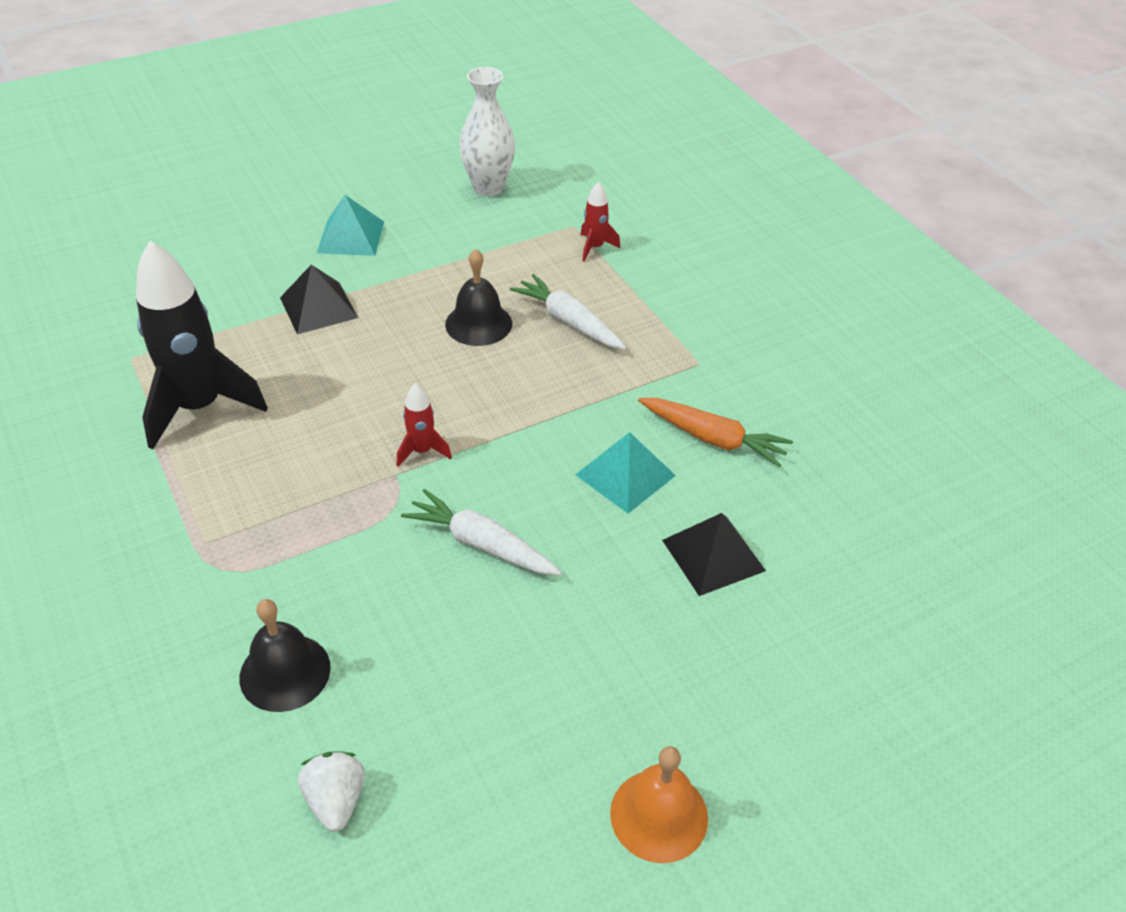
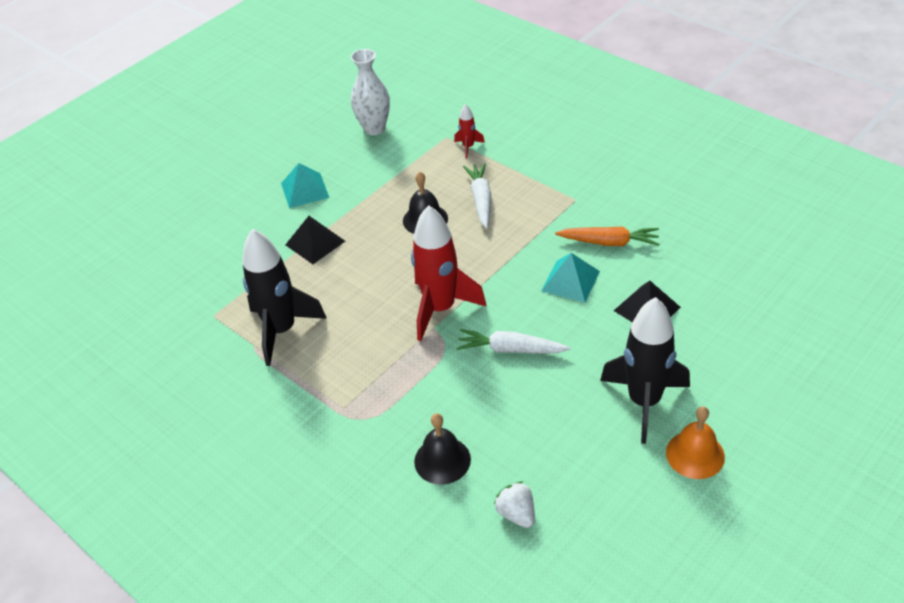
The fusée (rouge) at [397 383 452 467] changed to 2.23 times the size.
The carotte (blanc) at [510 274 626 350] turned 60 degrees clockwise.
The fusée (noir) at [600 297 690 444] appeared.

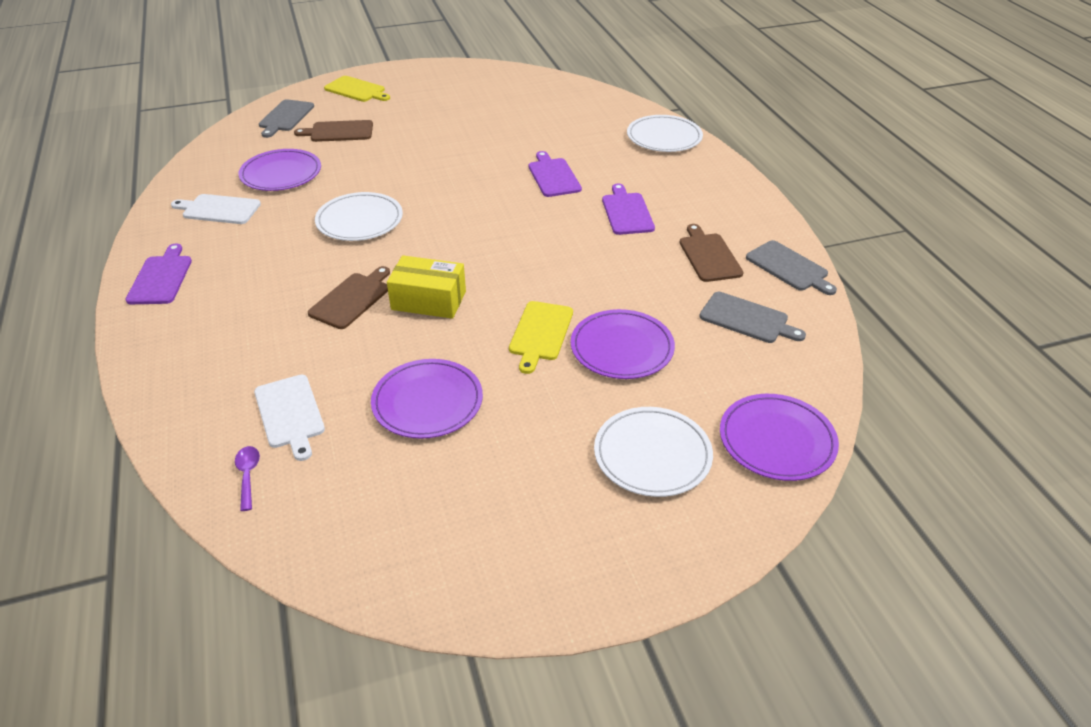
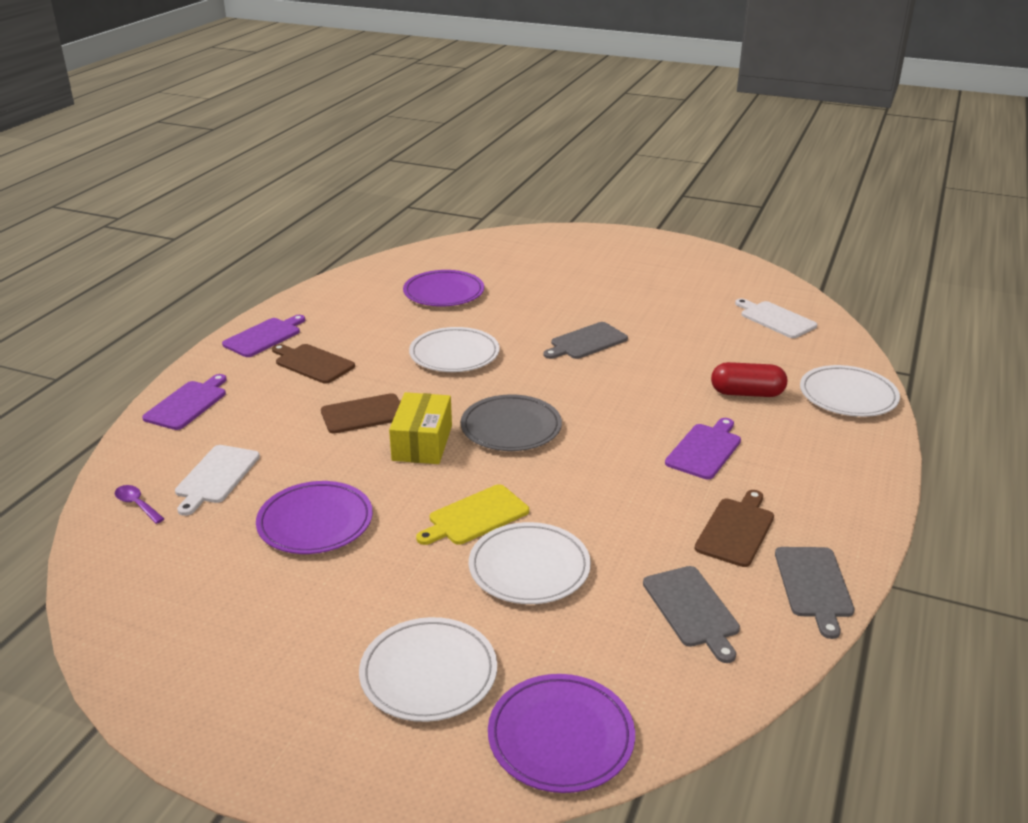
The cuillère (violet) at [235 446 260 511] turned 75 degrees counterclockwise.
The planche à découper (violet) moved from [529 151 582 197] to [142 374 227 430].
The planche à découper (marron) moved from [294 120 373 142] to [272 344 355 384].
The boîte (jaune) at [387 255 466 319] turned 45 degrees clockwise.
The assiette (gris) at [461 394 562 451] appeared.
The assiette (violet) at [571 309 675 379] became the assiette (blanc) at [469 522 591 604].
The planche à découper (gris) moved from [259 99 314 138] to [544 322 628 359].
The gélule (rouge) at [711 362 787 397] appeared.
The planche à découper (blanc) moved from [171 194 261 224] to [735 298 817 338].
The planche à découper (jaune) at [324 76 390 102] disappeared.

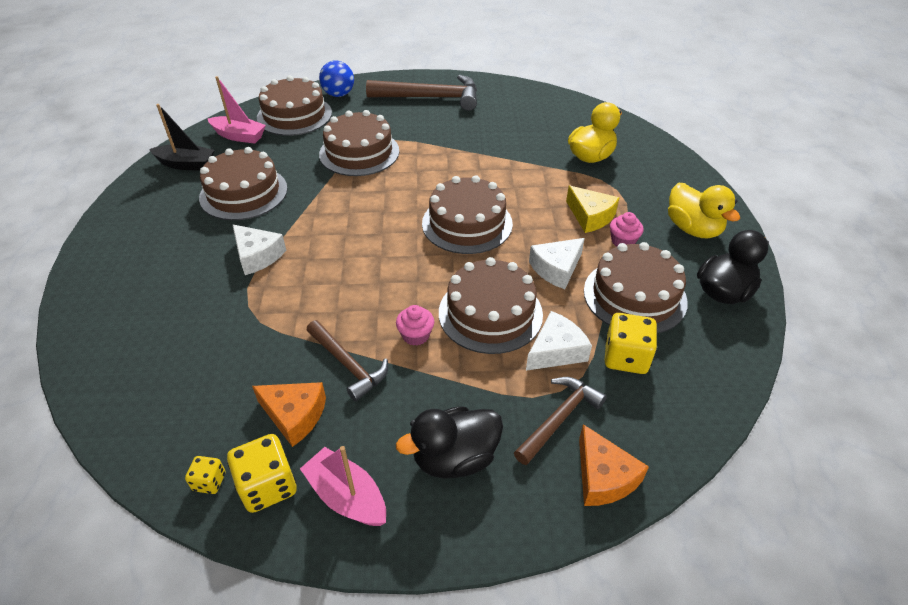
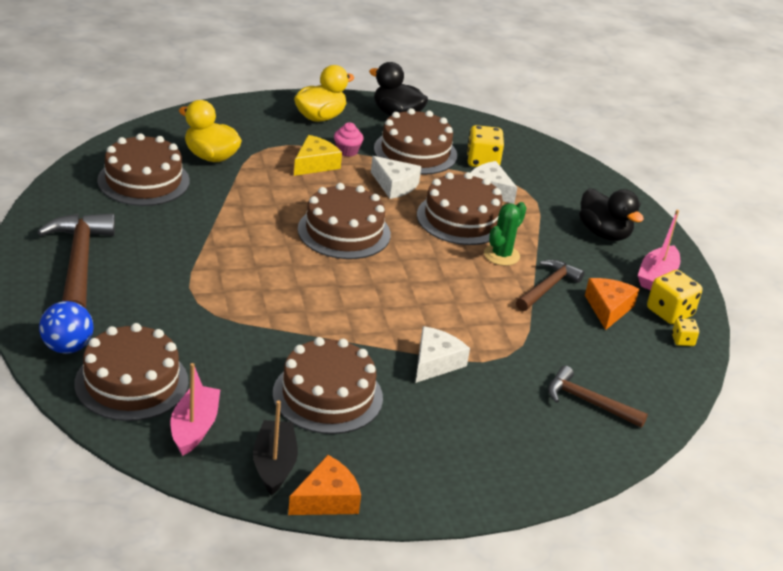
The gâteau (marron) moved from [319 110 399 176] to [97 133 190 206].
The fromage (orange) moved from [579 424 649 506] to [288 455 361 515].
The muffin (rose) at [396 305 434 346] was replaced by the cactus (vert) at [484 202 526 266].
The marteau (marron) moved from [514 377 607 465] to [548 366 648 428].

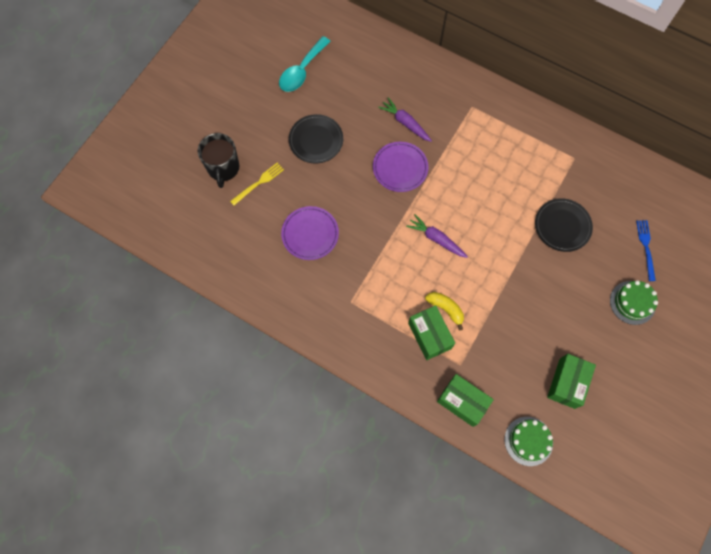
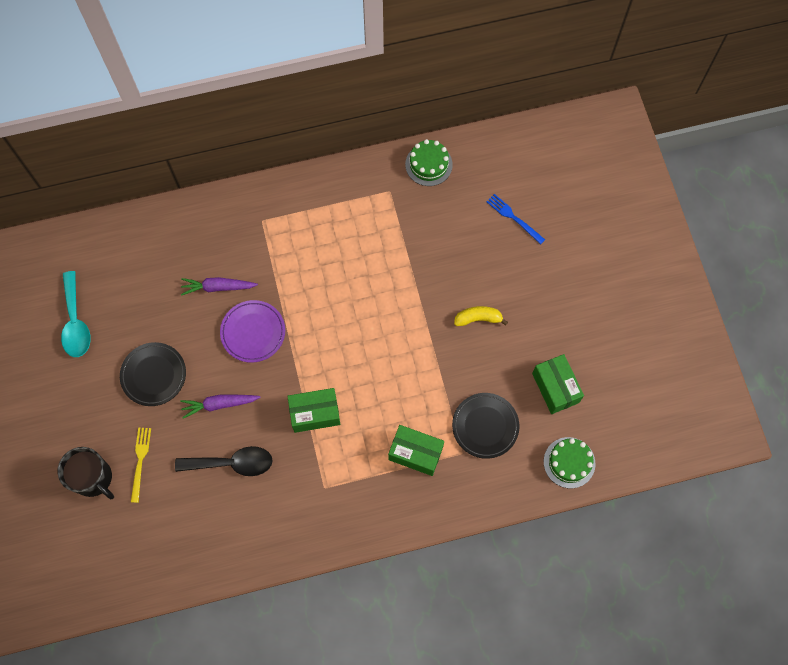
The assiette (violet) at [281 206 339 260] was replaced by the cuillère (noir) at [175 446 273 476].
The carotte (violet) moved from [406 214 468 258] to [180 395 261 419].
The boîte (vert) moved from [437 374 494 427] to [287 388 340 433].
The gâteau (vert) moved from [610 280 658 325] to [405 139 453 186].
The assiette (noir) moved from [535 198 593 252] to [452 393 519 459].
The banane (jaune) moved from [425 292 464 330] to [454 306 508 326].

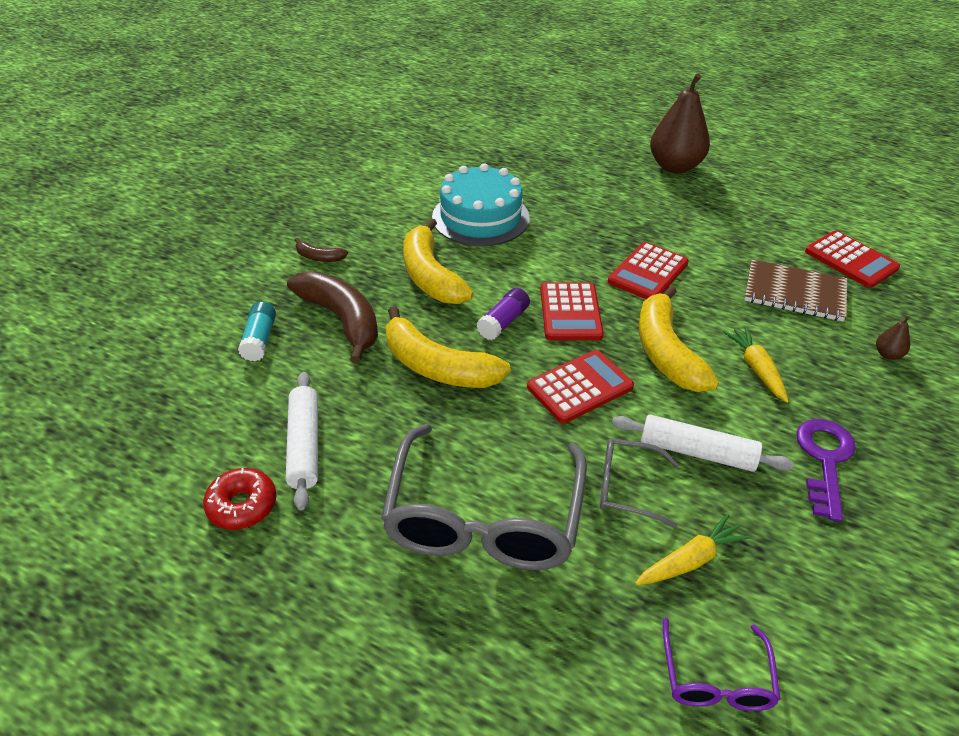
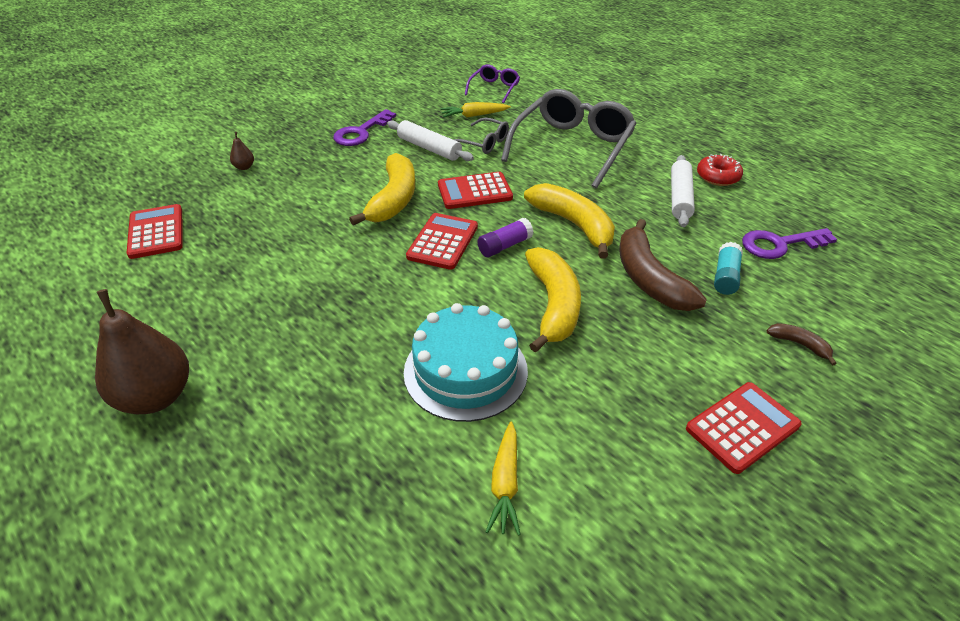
The carotte (jaune) moved from [723 327 789 403] to [486 422 521 536].
The calculatrice (rouge) moved from [608 242 689 299] to [686 382 802 474].
The clé (violet) at [742 228 837 259] appeared.
The banane (marron) moved from [295 238 348 262] to [767 323 837 365].
The carnet (marron) at [745 259 847 321] disappeared.

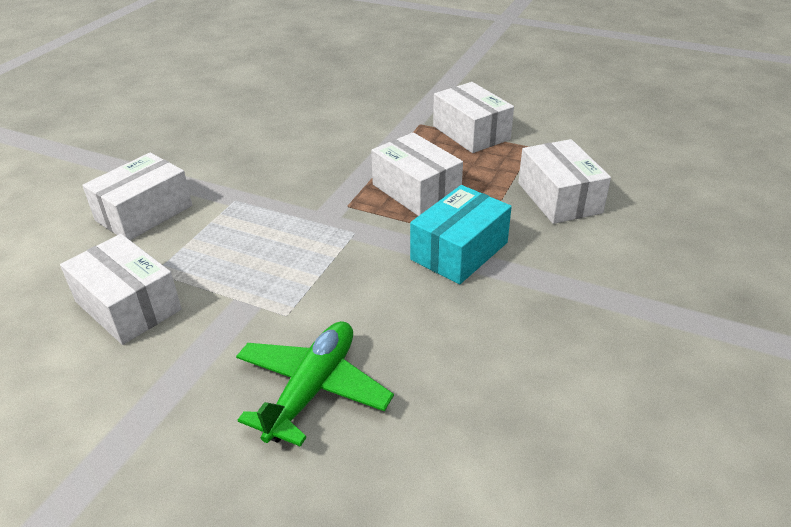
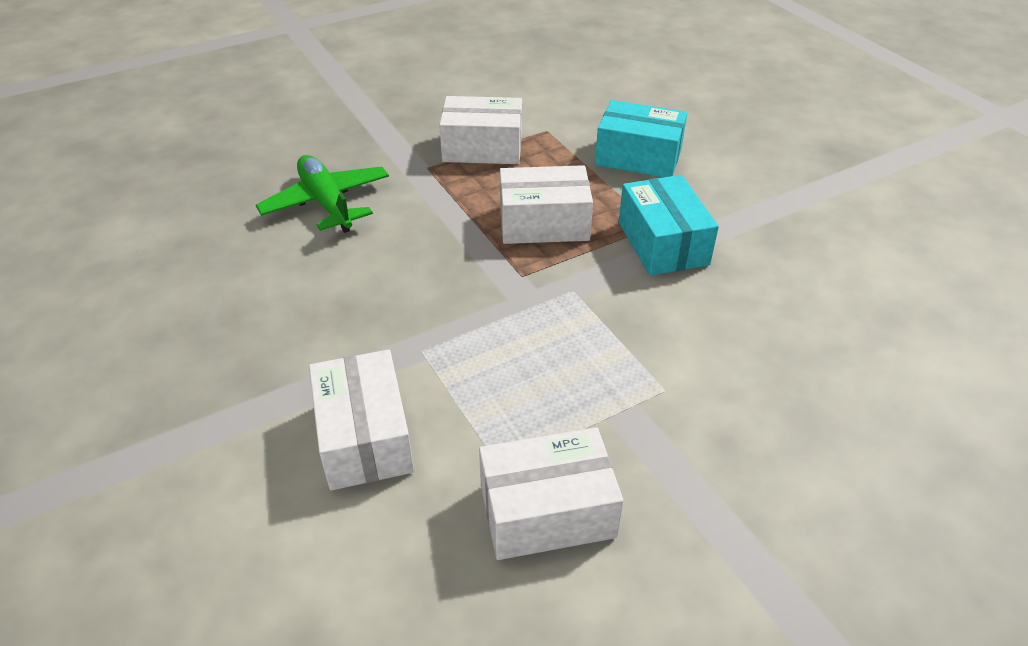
The avion (vert) moved from [236 321 394 447] to [256 155 389 233].
The boîte (blanc) at [518 139 611 224] became the boîte (turquoise) at [595 100 687 177].

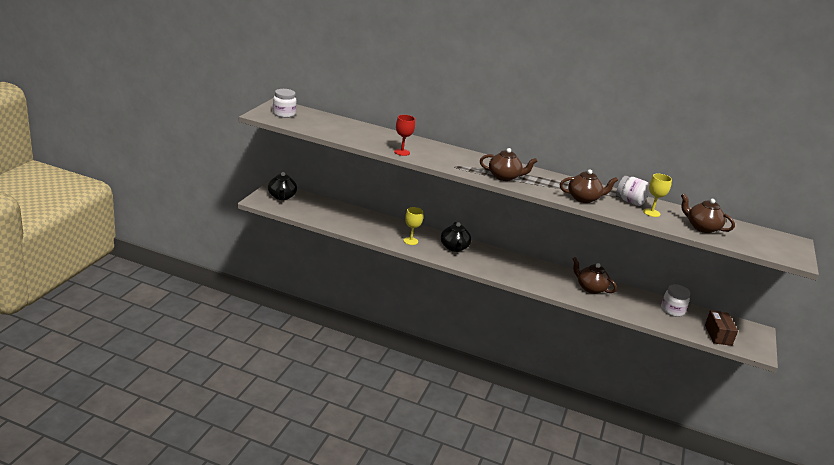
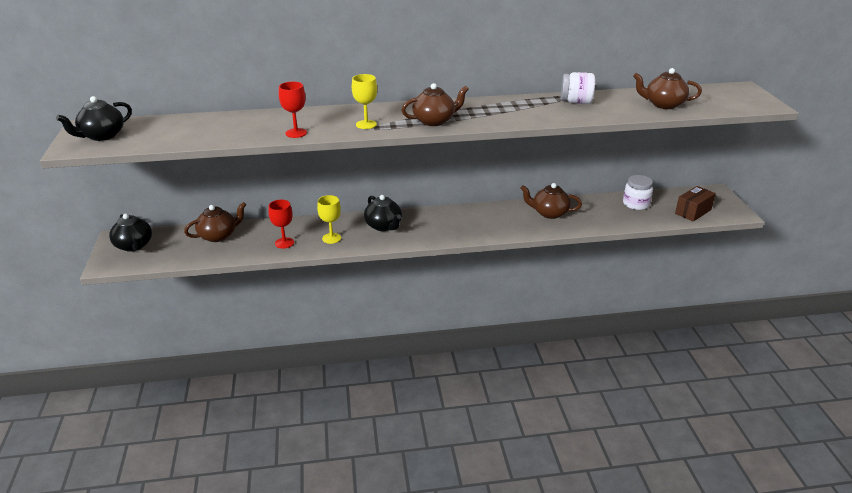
The bocal (blanc) at [273 89 297 118] was replaced by the théière (noir) at [56 96 132 141].
The théière (marron) moved from [560 169 618 203] to [184 202 246 242].
The verre à pied (rouge) at [268 200 294 249] appeared.
The verre à pied (jaune) moved from [643 174 672 217] to [352 74 377 129].
The boîte (marron) at [705 310 738 346] turned 75 degrees clockwise.

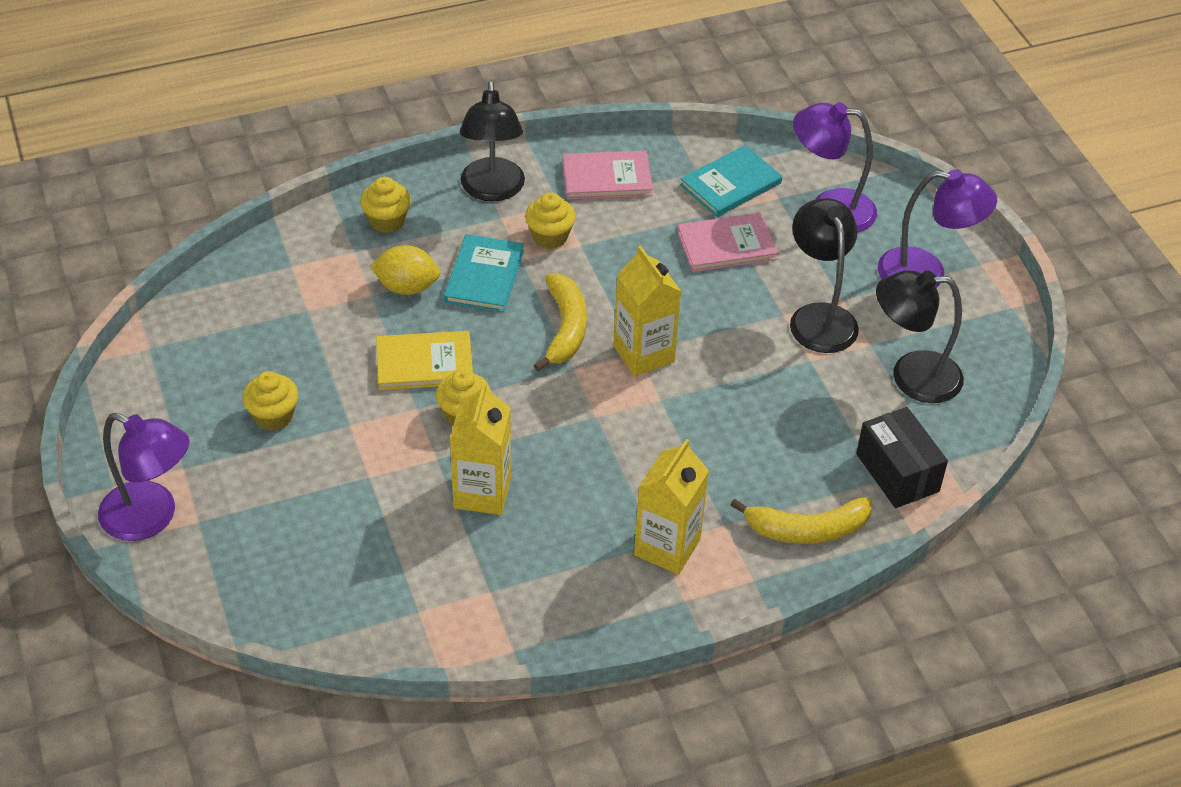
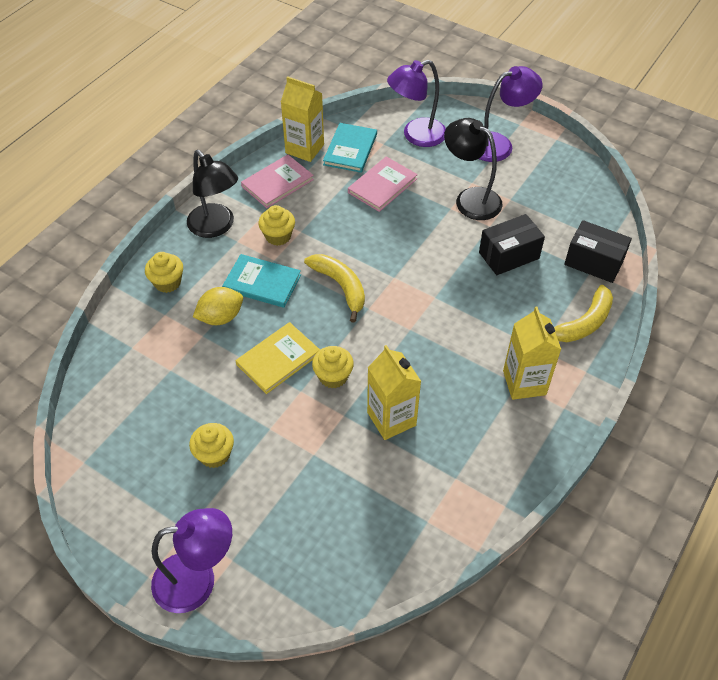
The livre (turquoise) at [444 234 524 312] turned 45 degrees counterclockwise.
The brique de lait (jaune) moved from [613 246 682 376] to [281 76 324 162].
The boîte (noir) at [479 214 545 275] appeared.
The lampe (noir) at [876 270 964 403] disappeared.

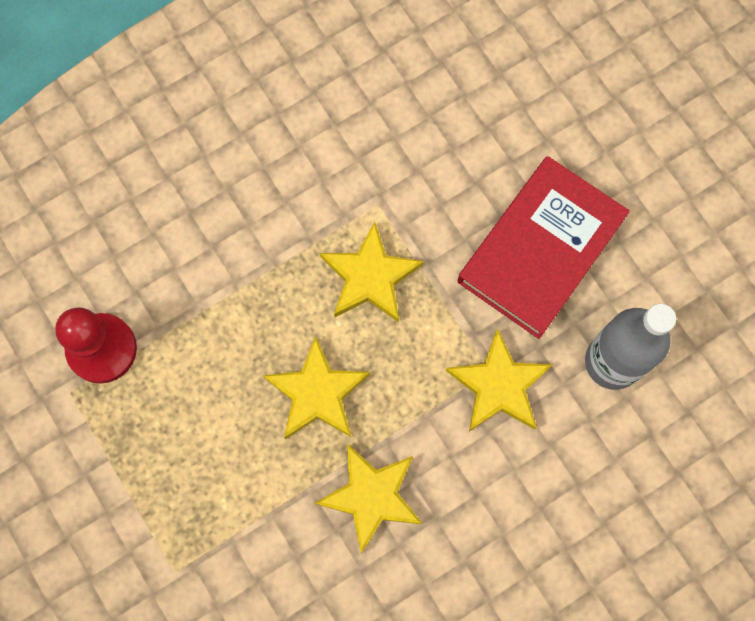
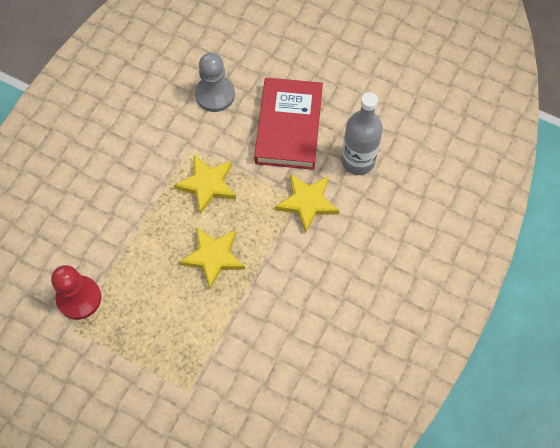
The pion (gris) at [195 53 235 112] appeared.
The étoile (jaune) at [315 444 423 554] disappeared.

